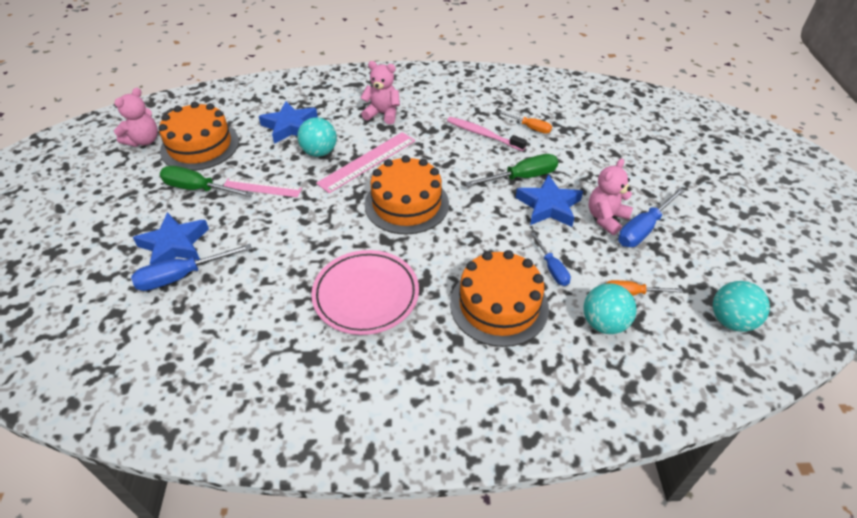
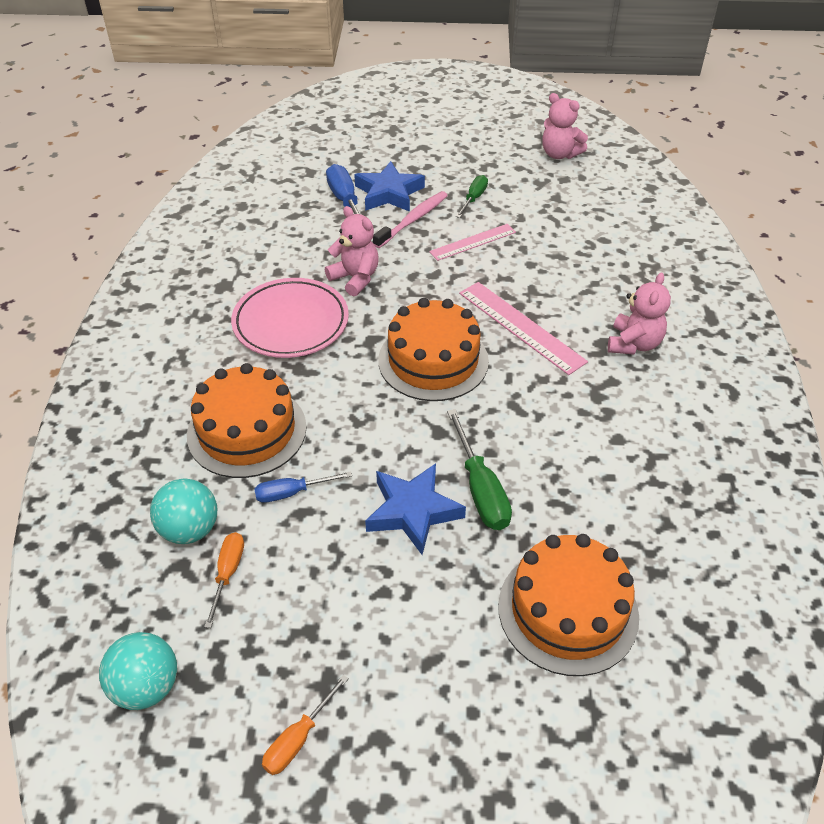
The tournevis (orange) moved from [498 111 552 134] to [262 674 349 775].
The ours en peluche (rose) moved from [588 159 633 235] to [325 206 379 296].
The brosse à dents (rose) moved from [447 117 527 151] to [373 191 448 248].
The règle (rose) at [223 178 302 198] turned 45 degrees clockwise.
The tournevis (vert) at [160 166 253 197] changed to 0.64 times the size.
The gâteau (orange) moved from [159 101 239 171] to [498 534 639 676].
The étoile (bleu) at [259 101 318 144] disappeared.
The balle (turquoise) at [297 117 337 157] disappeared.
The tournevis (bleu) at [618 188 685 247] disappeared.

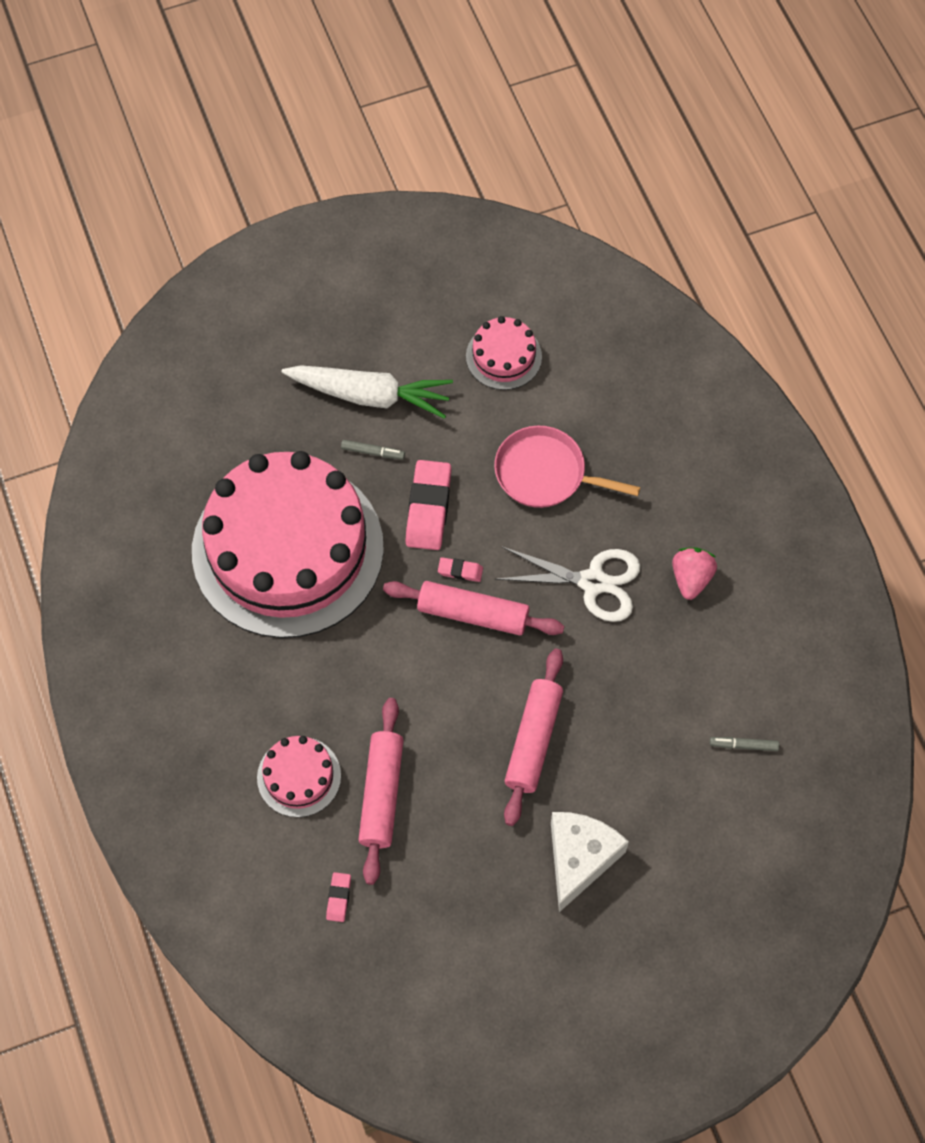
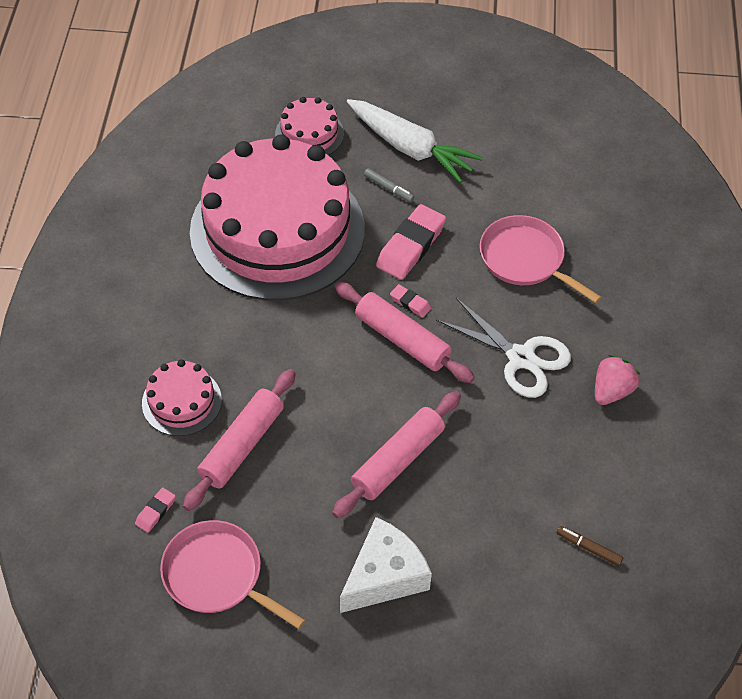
The poêle (rose) at [160 520 305 629] appeared.
The gâteau (rose) moved from [466 316 542 390] to [275 97 344 155].
The feutre (gris) at [710 737 779 751] became the feutre (marron) at [557 526 623 566].

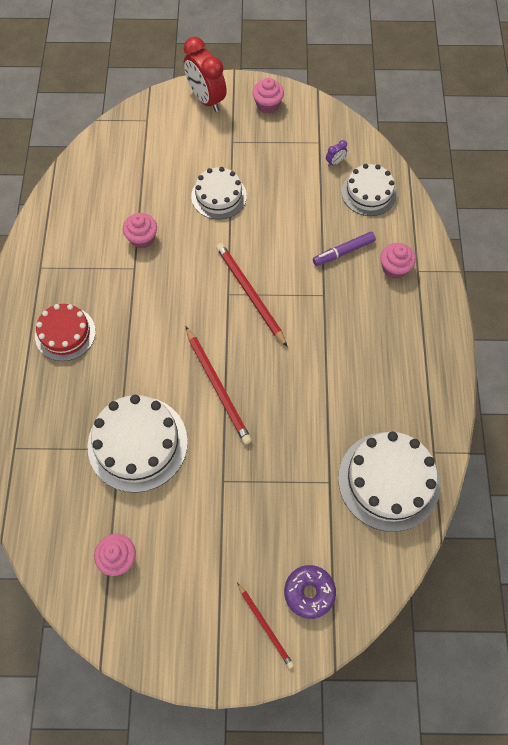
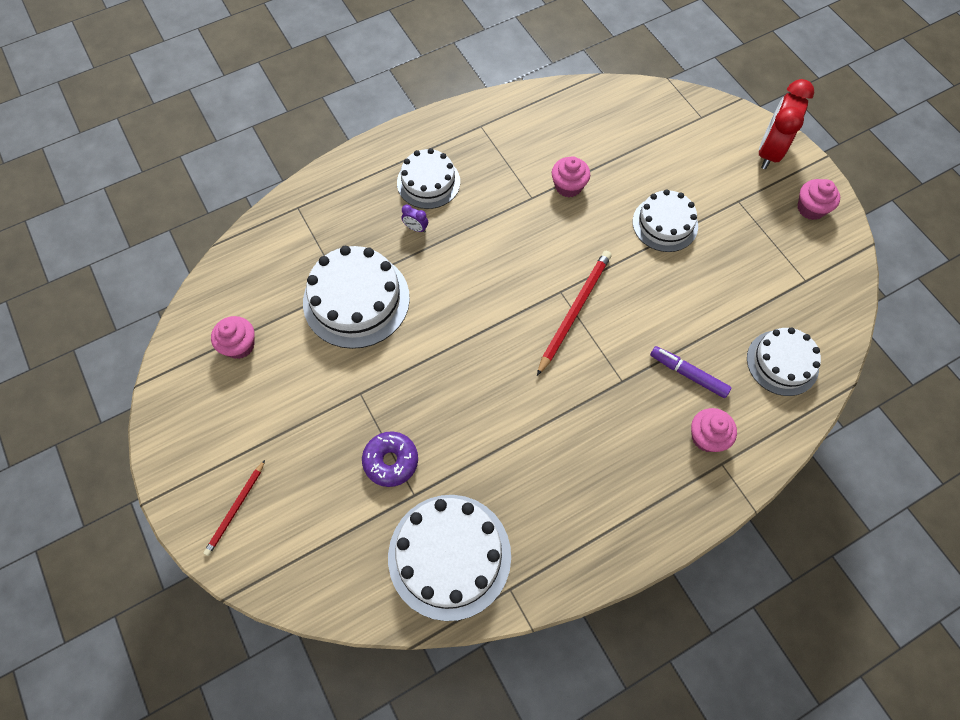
The beignet (violet) moved from [284 565 336 619] to [362 431 418 487].
The gâteau (rouge) at [35 304 96 361] became the gâteau (blanc) at [397 148 460 209].
The réveil (violet) moved from [326 140 347 167] to [402 205 428 233].
The crayon (rouge) at [185 326 252 444] disappeared.

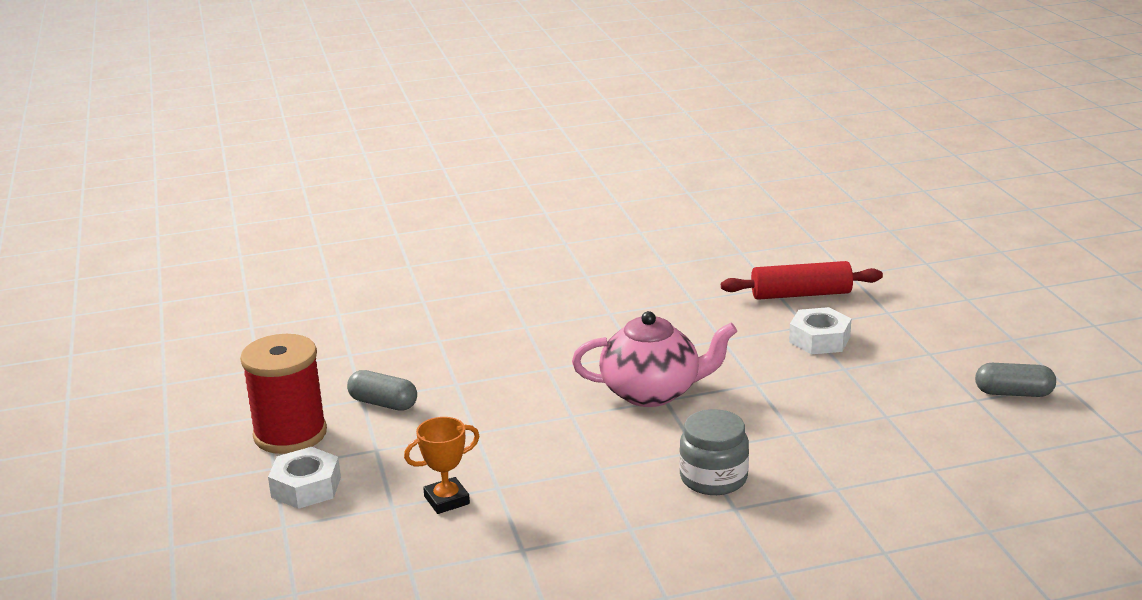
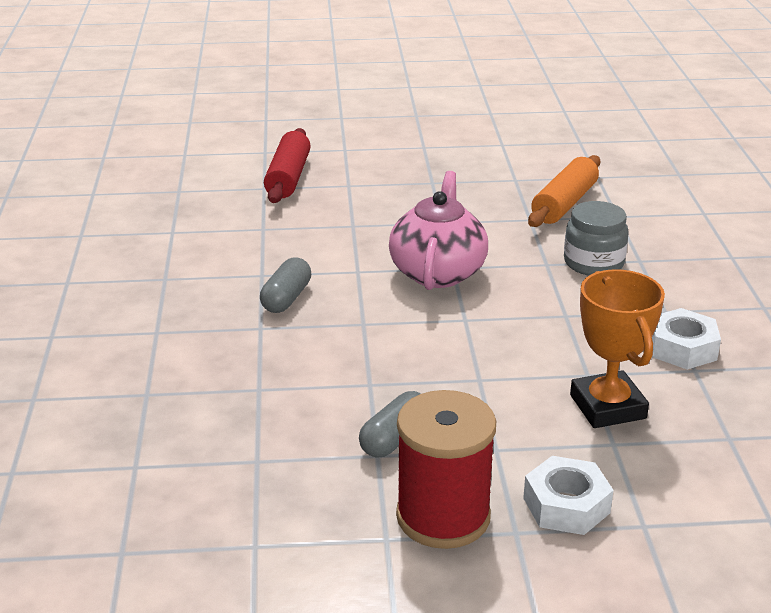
The gélule (gris) moved from [975 363 1056 397] to [260 258 311 313].
The rouleau à pâtisserie (orange) at [528 155 600 227] appeared.
The trophée (orange) at [404 417 480 514] changed to 1.55 times the size.
The écrou (blanc) moved from [789 307 851 354] to [652 308 721 370].

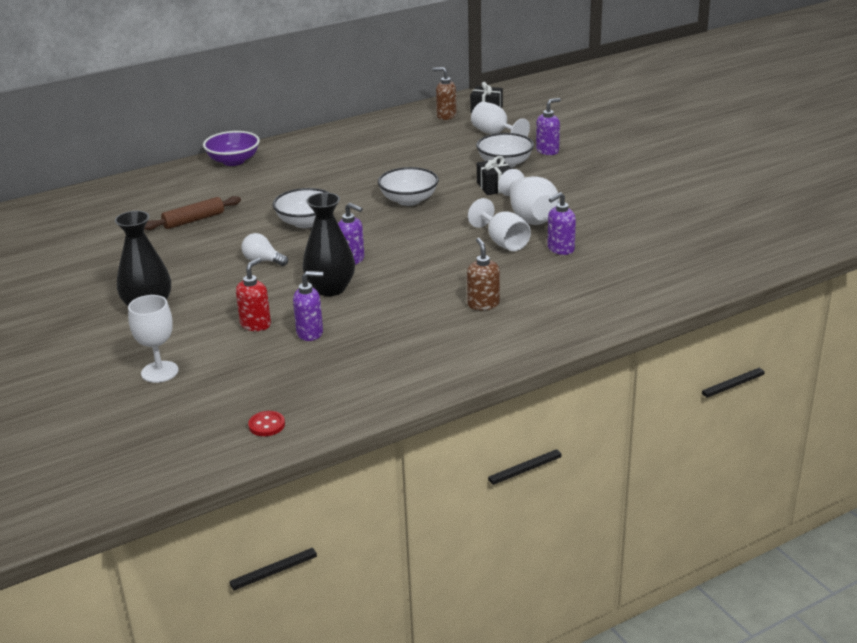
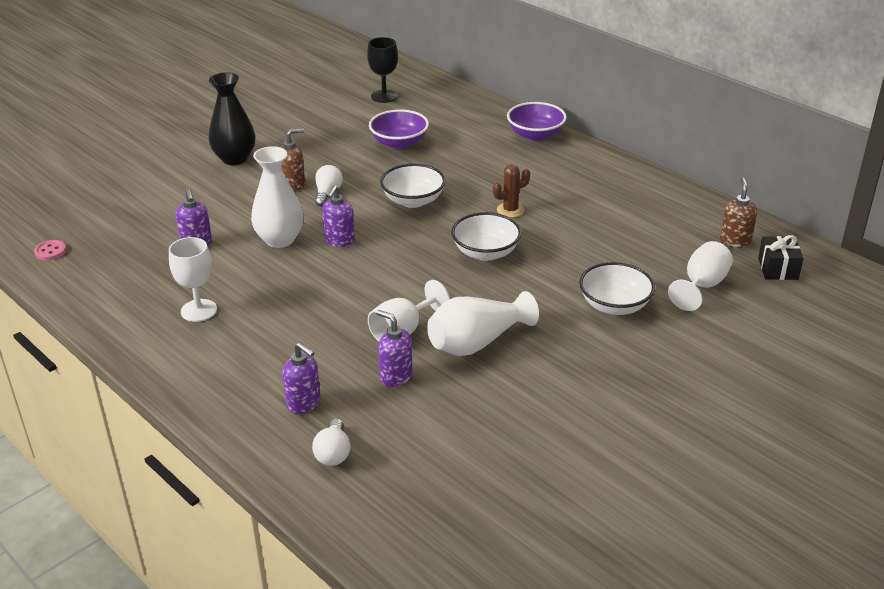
The bouton (rouge) at [248 411 285 436] became the bouton (rose) at [34 240 66 260].
The verre à pied (blanc) moved from [128 295 179 383] to [169 237 217 322].
The vase (noir) at [302 192 355 296] became the vase (blanc) at [251 146 304 248].
The distributeur de savon (marron) moved from [467 238 500 310] to [280 128 305 191].
The distributeur de savon (violet) moved from [536 98 561 155] to [282 342 321 414].
The ampoule (blanc) at [312 418 350 466] appeared.
The verre à pied (noir) at [367 37 398 103] appeared.
The rouleau à pâtisserie (marron) at [144 196 241 230] was replaced by the bol (violet) at [369 110 429 149].
The cactus (marron) at [493 164 530 218] appeared.
The distributeur de savon (rouge) at [236 258 271 331] disappeared.
The cadeau (noir) at [477 156 511 195] disappeared.

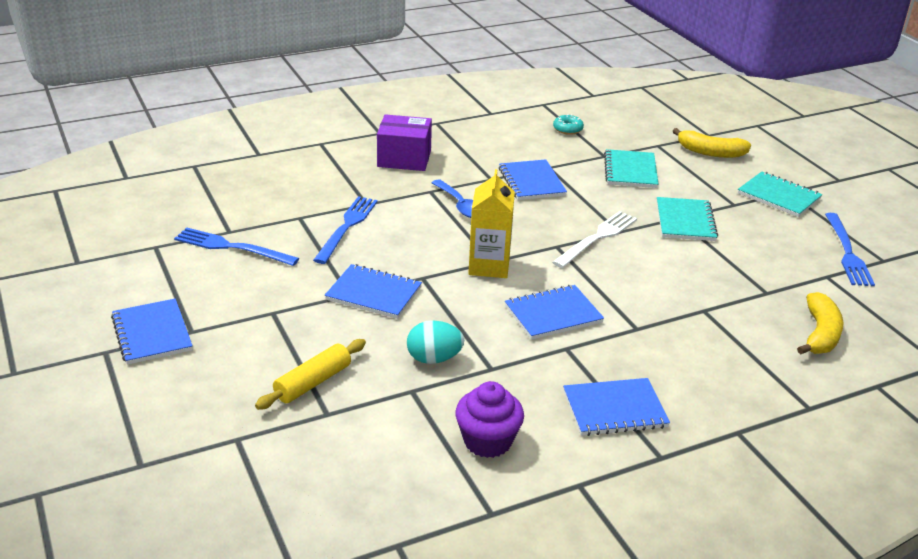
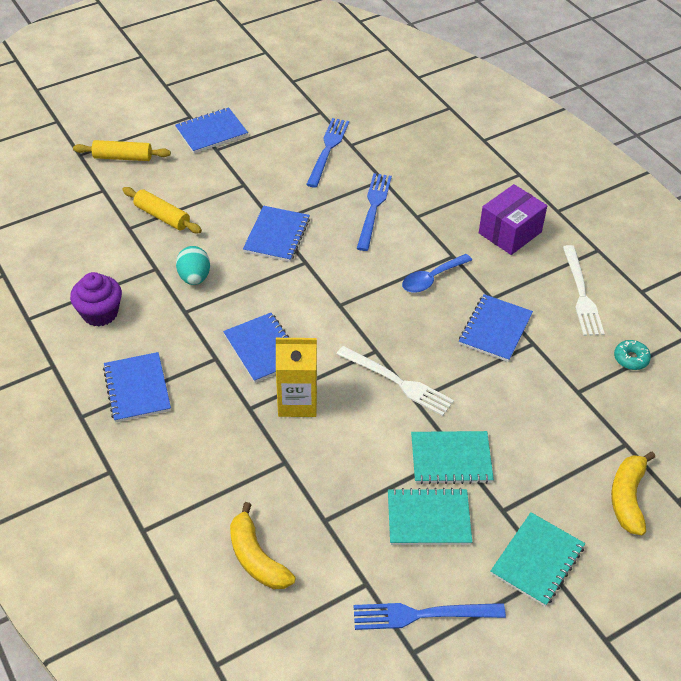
The rouleau à pâtisserie (jaune) at [73 140 171 161] appeared.
The banane (jaune) at [797 292 844 354] turned 45 degrees clockwise.
The brique de lait (jaune) moved from [468 169 515 278] to [276 338 317 417].
The fourchette (bleu) at [313 196 378 264] turned 90 degrees counterclockwise.
The carnet (turquoise) moved from [604 149 658 188] to [388 488 472 545].
The carnet (bleu) at [499 159 567 200] turned 45 degrees counterclockwise.
The boîte (violet) at [377 114 432 171] turned 45 degrees clockwise.
The fourchette (blanc) at [563 245 605 336] appeared.

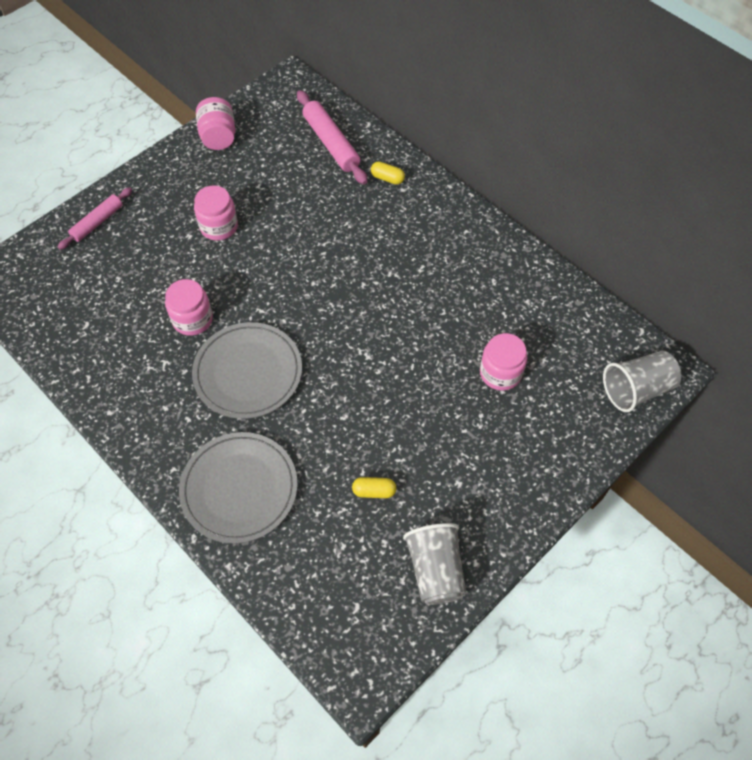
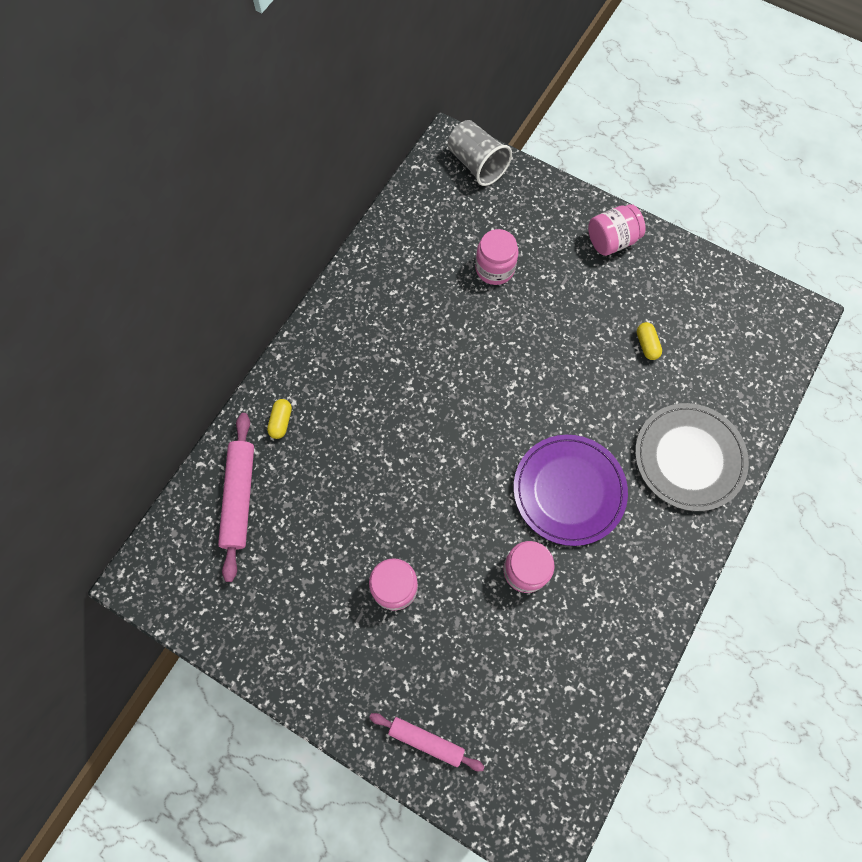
The rouleau à pâtisserie (rose) at [297 90 368 185] turned 45 degrees counterclockwise.
The assiette (gris) at [192 322 302 419] became the assiette (violet) at [513 435 628 546].
The bocal (rose) moved from [196 97 235 150] to [588 204 646 256].
The gobelet (gris) at [403 523 466 605] disappeared.

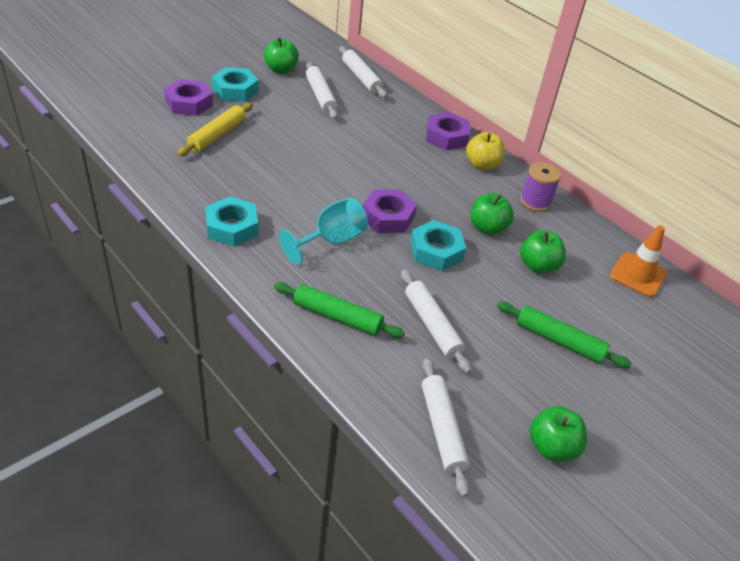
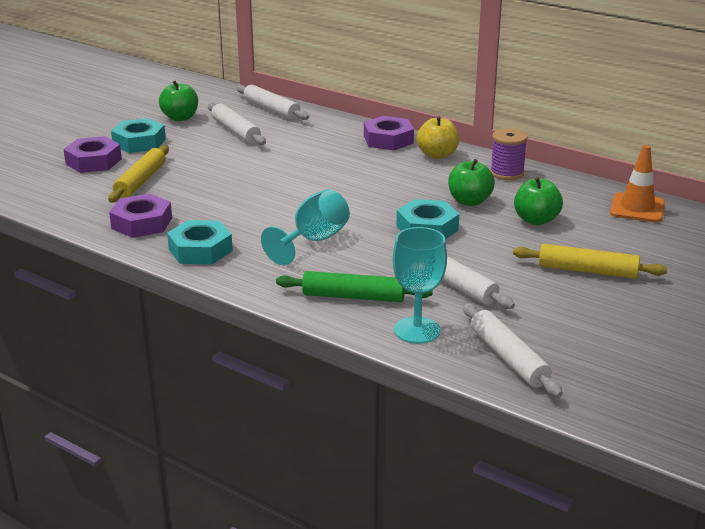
The écrou (violet) moved from [362 190 417 233] to [109 193 172 238].
The verre à pied (turquoise) at [393 227 447 344] appeared.
The rouleau à pâtisserie (vert) at [497 301 632 368] became the rouleau à pâtisserie (jaune) at [513 244 667 279].
The pomme (vert) at [530 406 587 461] disappeared.

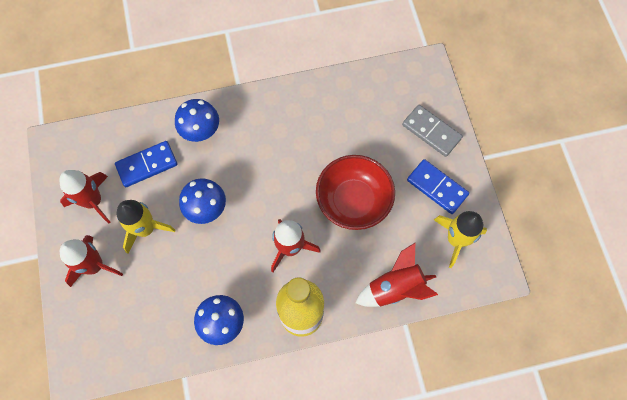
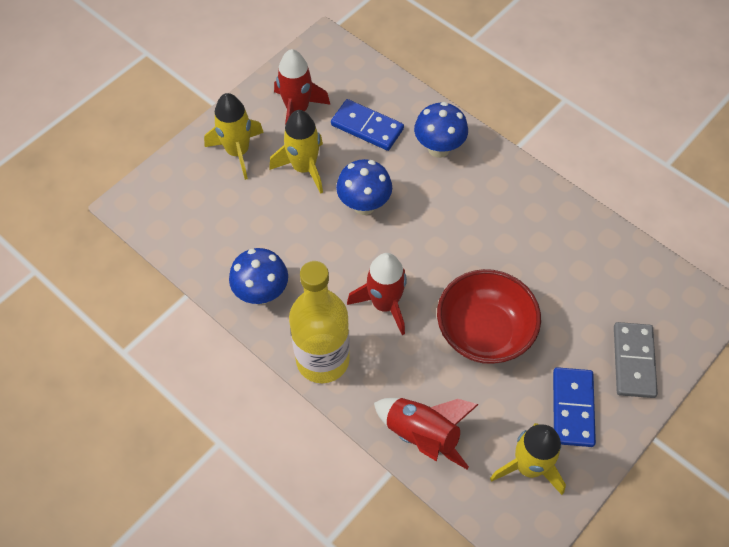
The fusée (rouge) at [60 235 123 287] became the fusée (jaune) at [204 93 264 180].

